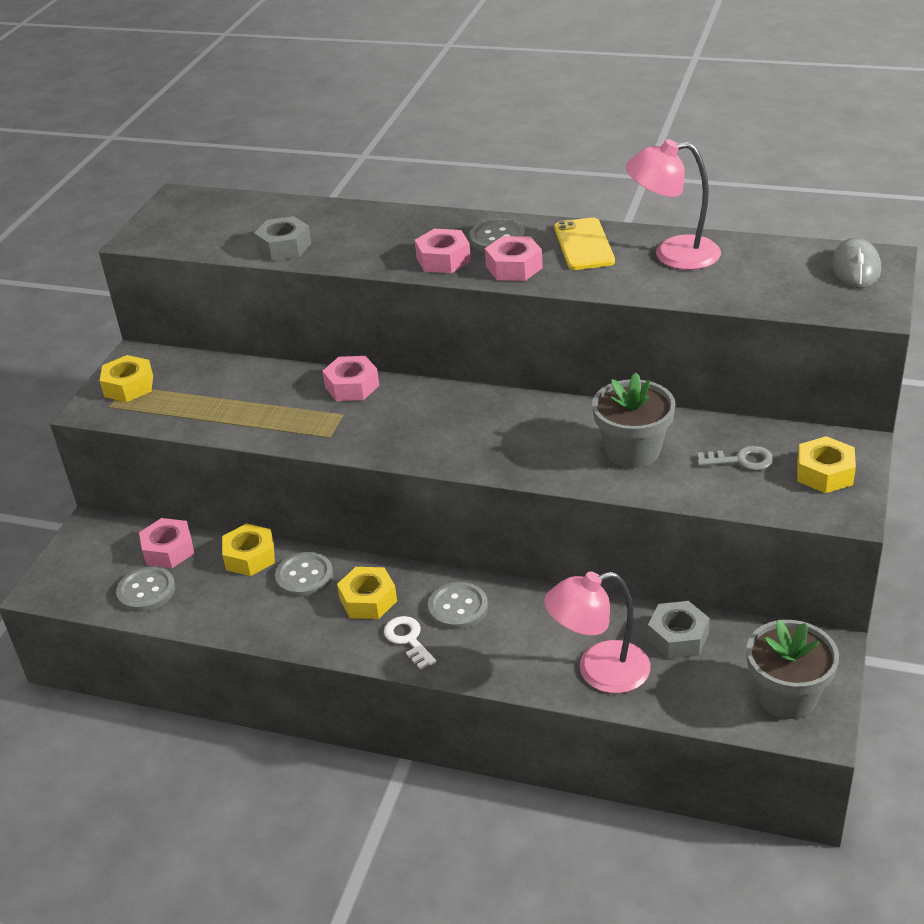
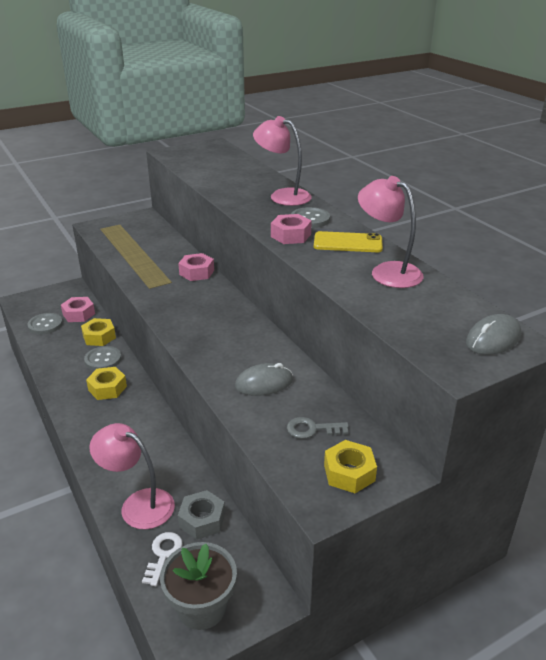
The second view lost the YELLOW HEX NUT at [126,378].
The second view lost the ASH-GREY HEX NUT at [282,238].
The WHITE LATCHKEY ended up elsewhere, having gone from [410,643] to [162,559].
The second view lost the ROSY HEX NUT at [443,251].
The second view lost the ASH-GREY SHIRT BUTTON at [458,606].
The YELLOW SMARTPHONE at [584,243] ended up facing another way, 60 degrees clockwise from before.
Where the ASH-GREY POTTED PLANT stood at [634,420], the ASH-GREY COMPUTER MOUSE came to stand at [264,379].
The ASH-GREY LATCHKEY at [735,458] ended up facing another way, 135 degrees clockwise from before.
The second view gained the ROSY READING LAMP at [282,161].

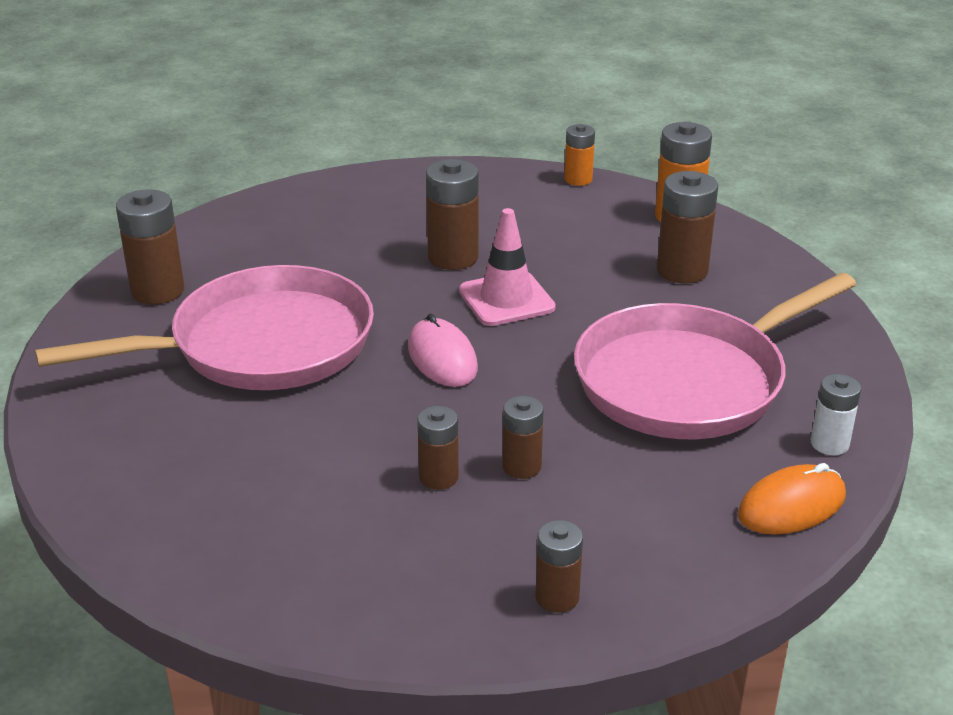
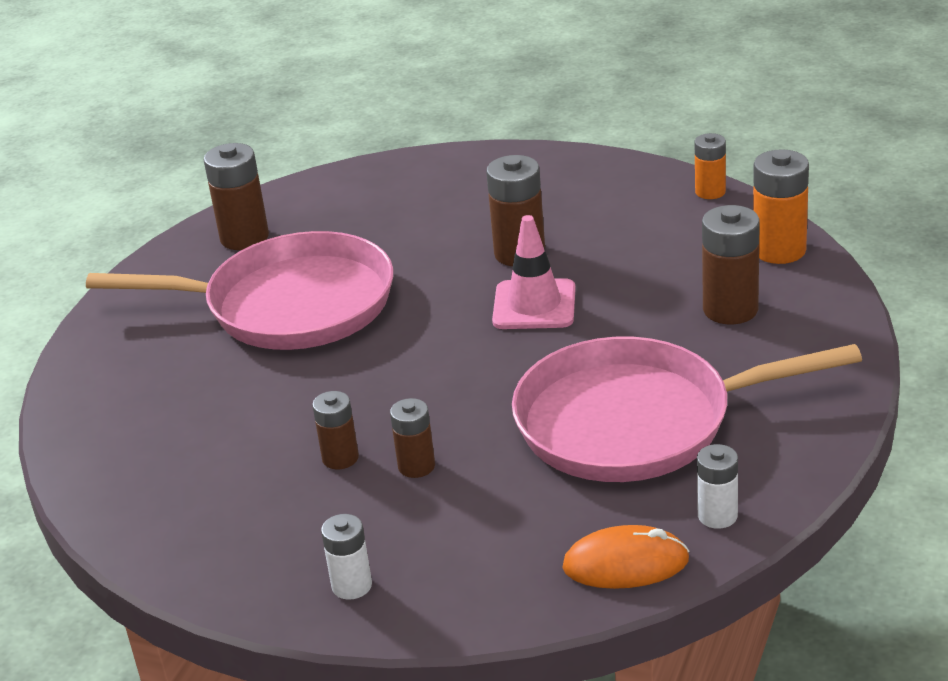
The second view lost the ROSY COMPUTER MOUSE at [443,350].
What was the BROWN BATTERY at [559,566] turned into the WHITE BATTERY at [346,557].

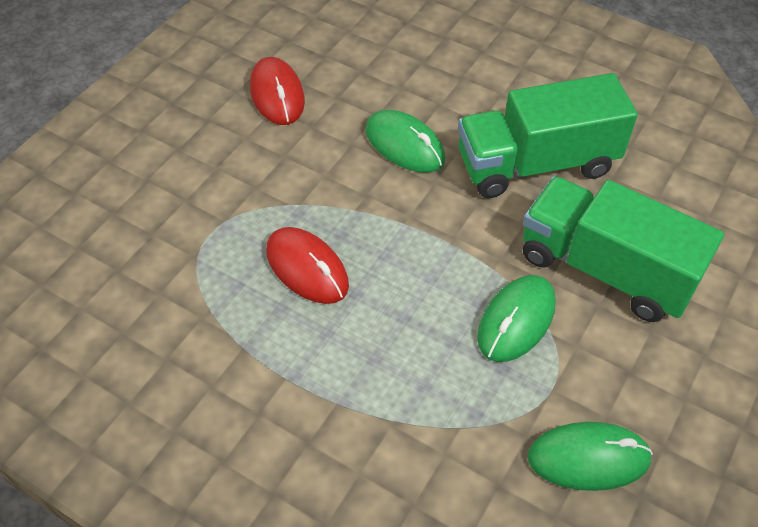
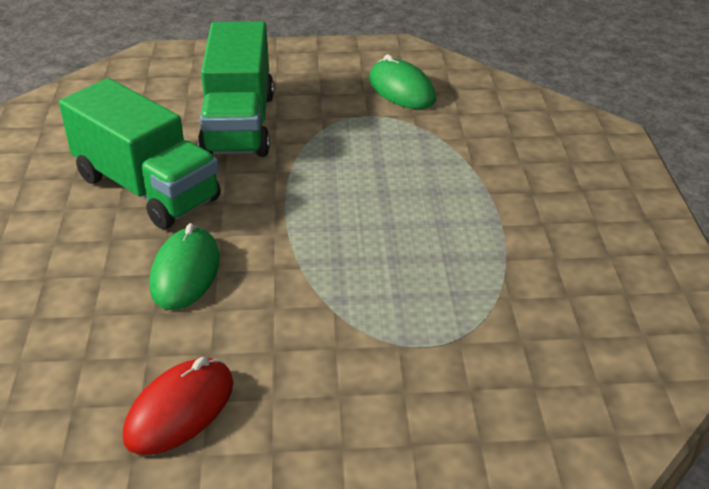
The second view lost the SCARLET COMPUTER MOUSE at [307,265].
The second view lost the GREEN COMPUTER MOUSE at [516,318].

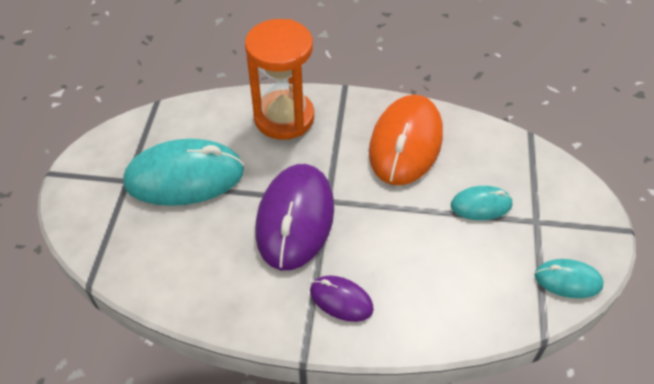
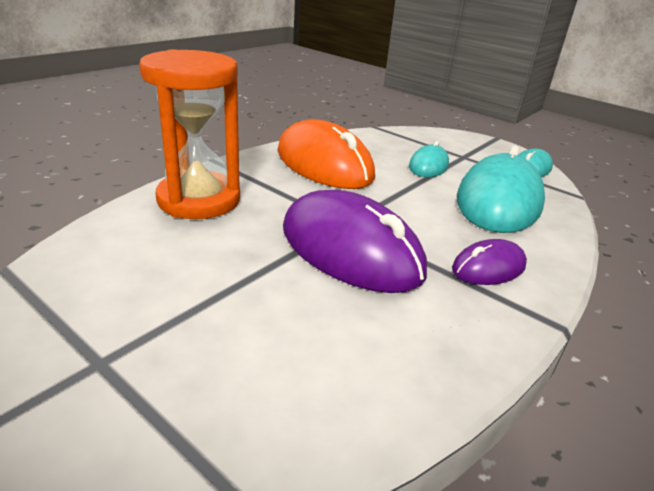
The AQUA COMPUTER MOUSE ended up elsewhere, having gone from [183,172] to [501,189].

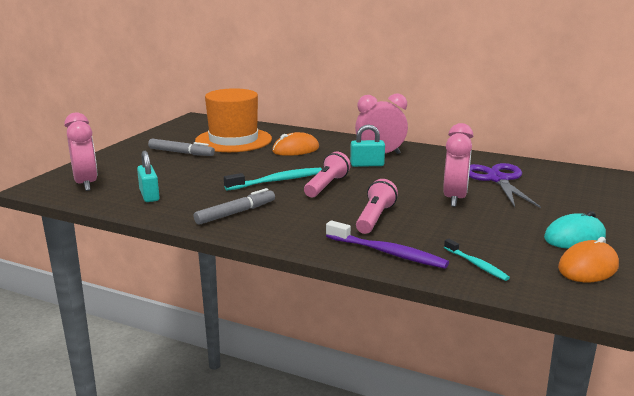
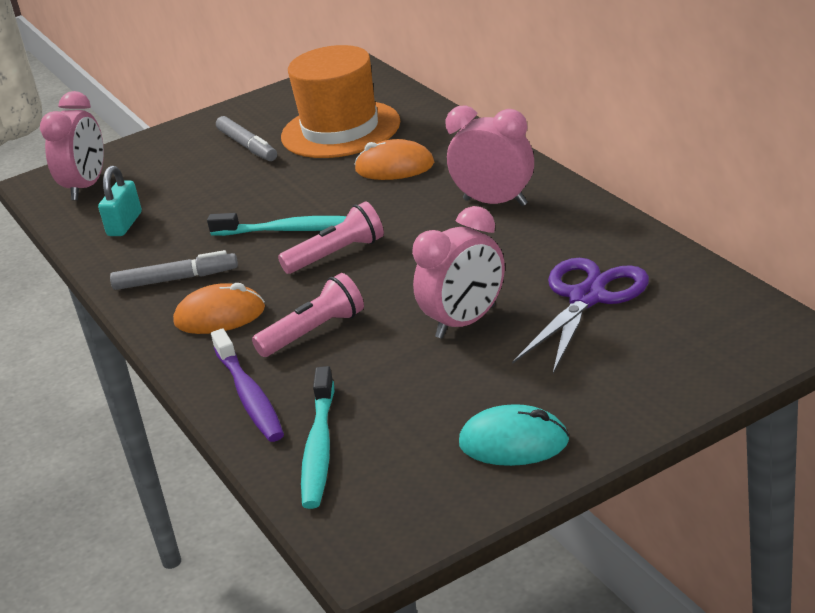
The second view lost the AQUA SMALL LOCK at [367,146].
The size of the AQUA TOOTH BRUSH at [477,260] changed by a factor of 1.64.
The ORANGE-COLOURED COMPUTER MOUSE ended up elsewhere, having gone from [588,259] to [219,308].

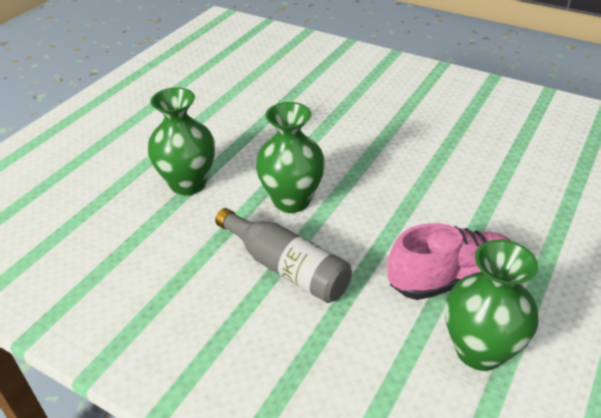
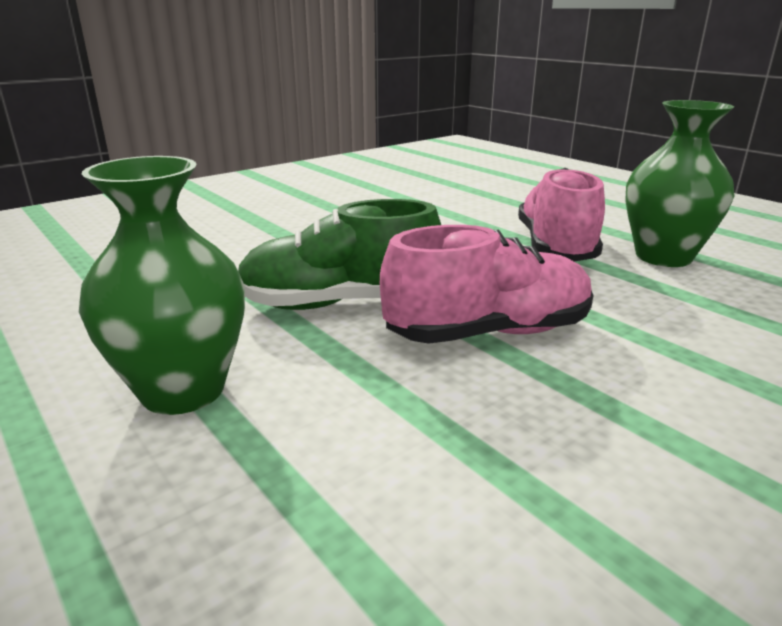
Where the ASH-GREY DRINK BOTTLE stood at [283,255], the ROSY SHOE came to stand at [487,284].
Where the GREEN FLOWER VASE stood at [290,157], the GREEN SHOE came to stand at [339,254].

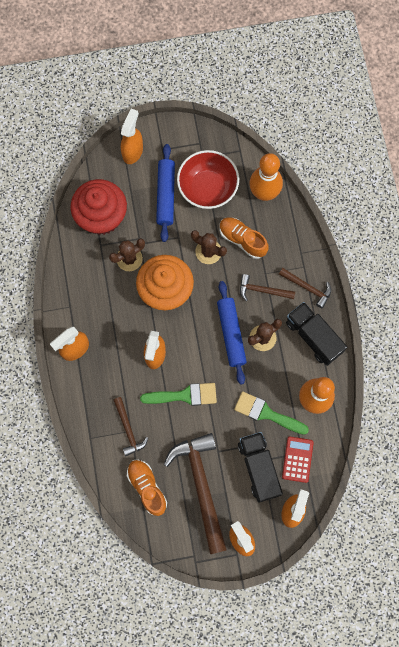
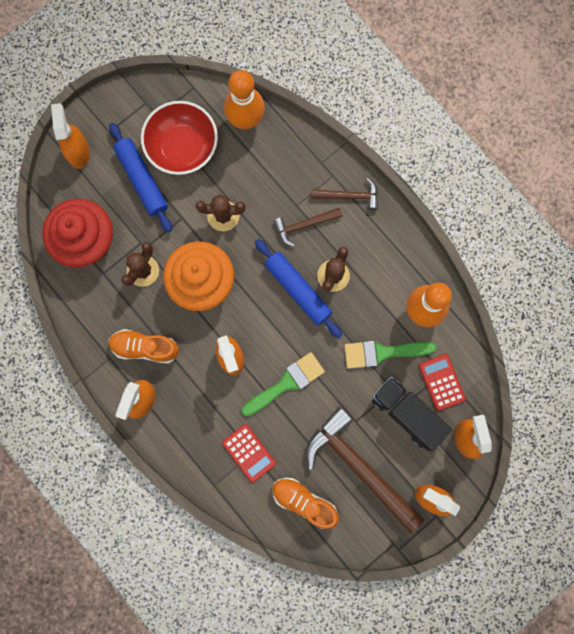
Where the BROWN CARPENTER'S HAMMER stood at [130,426], the SCARLET ADDING MACHINE came to stand at [249,453].
The ORANGE-COLOURED SHOE ended up elsewhere, having gone from [244,238] to [143,346].
The second view lost the BLACK TOY TRUCK at [316,334].

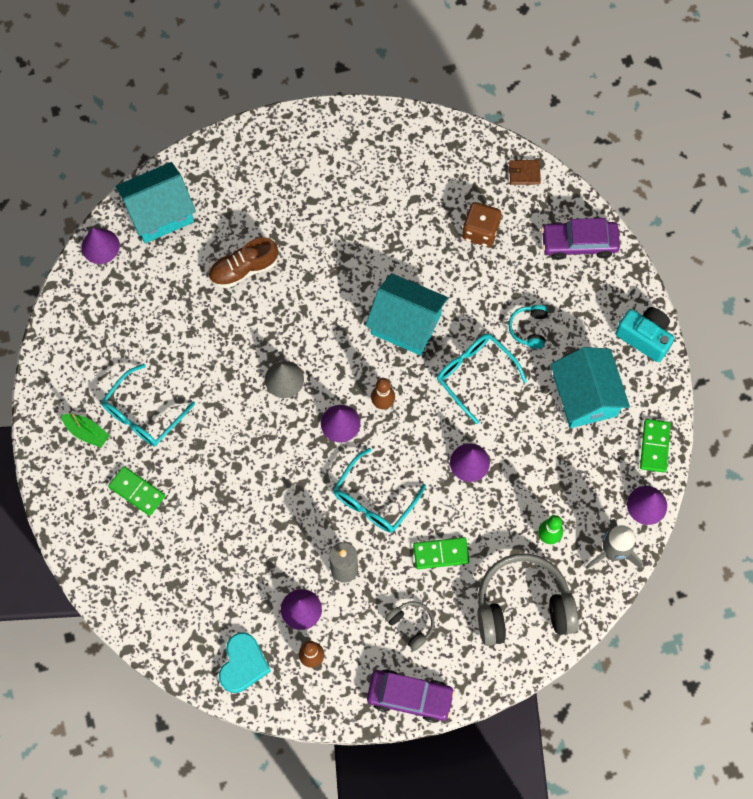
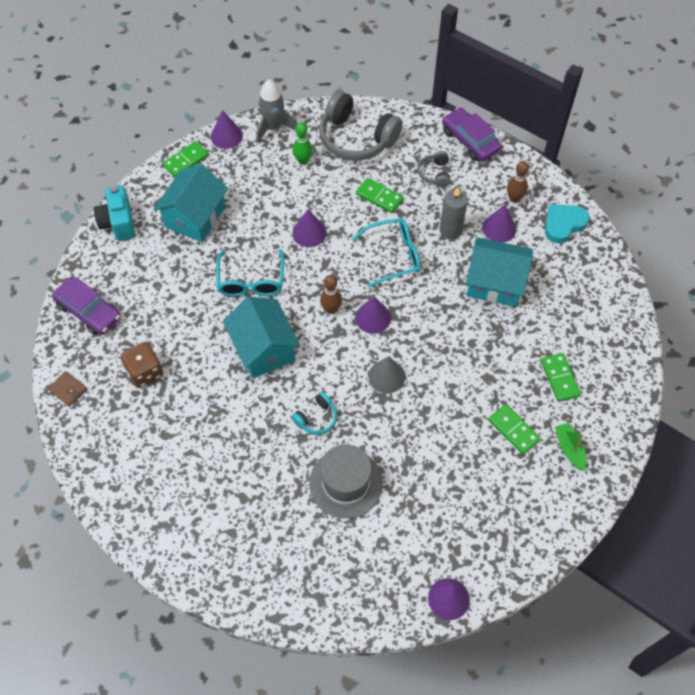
Where the AQUA SPECTACLES stood at [148,405], the GREEN DOMINO came to stand at [514,429].
The AQUA COTTAGE ended up elsewhere, having gone from [156,202] to [499,272].
Where the BROWN SHOE stood at [243,262], the ASH-GREY HAT came to stand at [346,481].
The AQUA OVER-EAR HEADPHONES ended up elsewhere, having gone from [528,327] to [314,413].

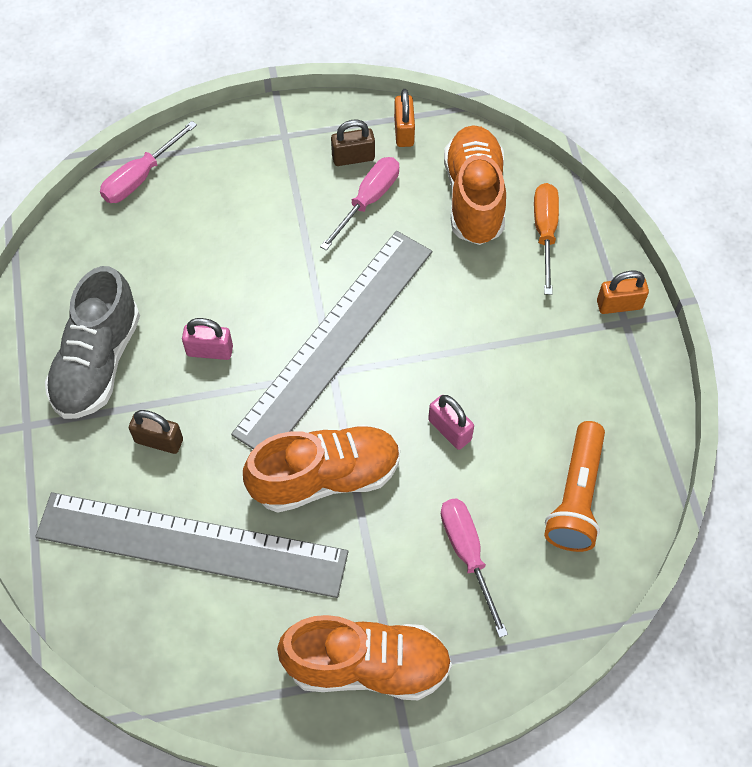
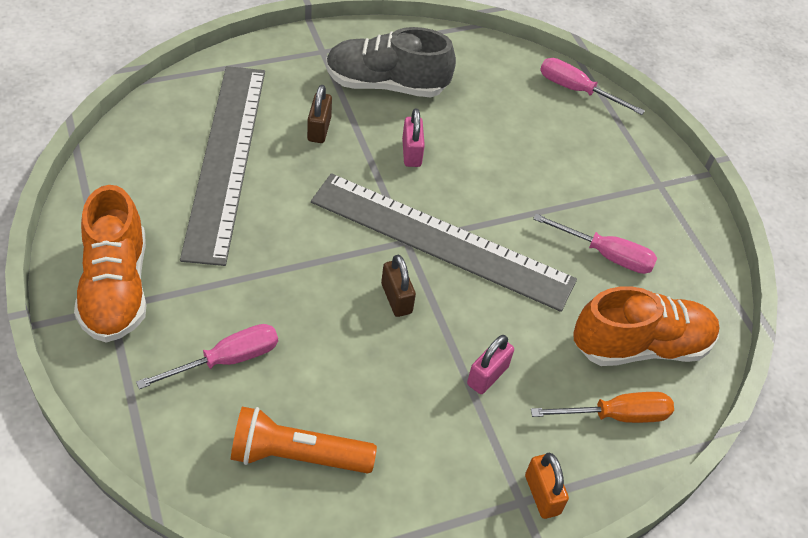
The second view lost the ORANGE-COLOURED SHOE at [321,469].
The BROWN SMALL LOCK ended up elsewhere, having gone from [353,143] to [398,285].
The second view lost the ORANGE-COLOURED SMALL LOCK at [404,118].
The ROSY SMALL LOCK ended up elsewhere, having gone from [451,422] to [490,364].

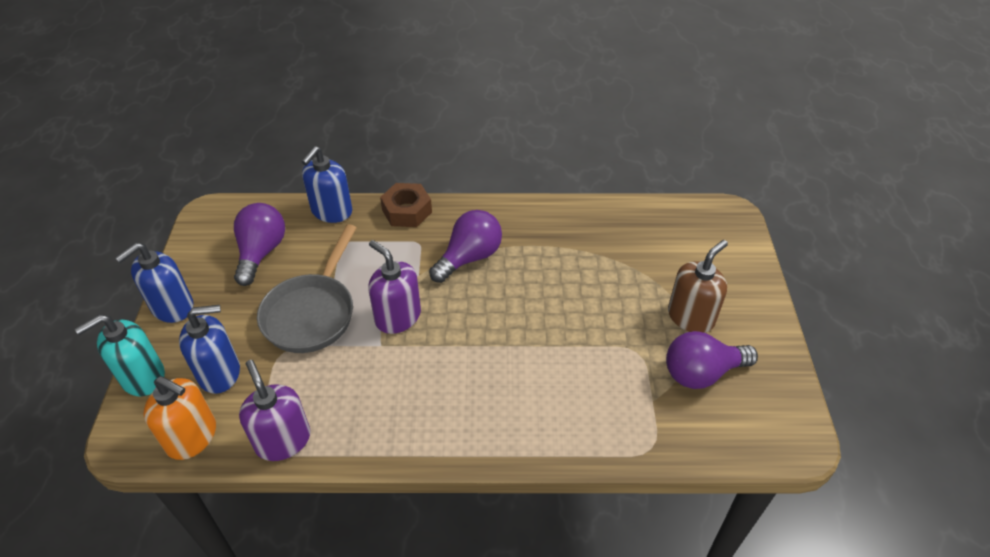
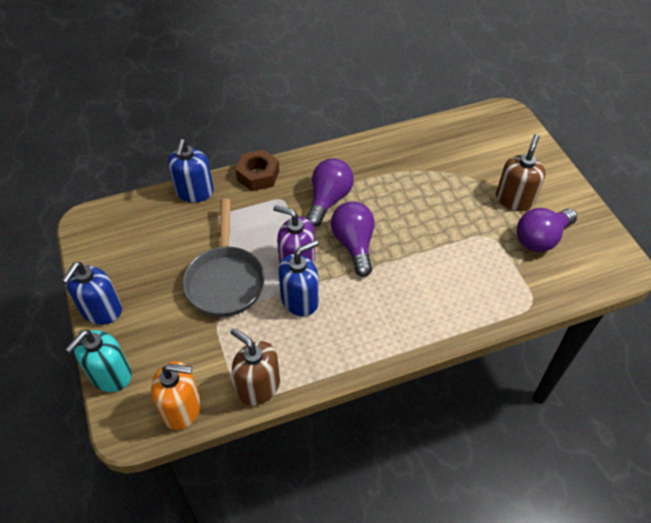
The COBALT SOAP DISPENSER ended up elsewhere, having gone from [209,349] to [298,278].
The ROYAL PURPLE BULB ended up elsewhere, having gone from [259,244] to [352,239].
What was the ROYAL PURPLE SOAP DISPENSER at [274,410] turned into the BROWN SOAP DISPENSER at [255,367].

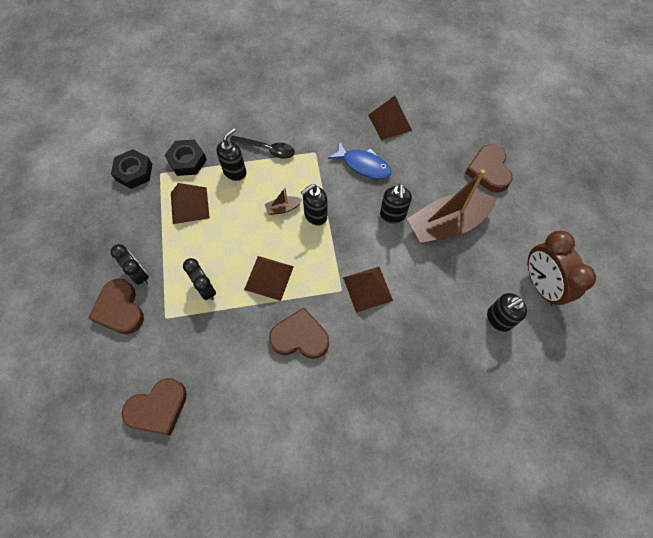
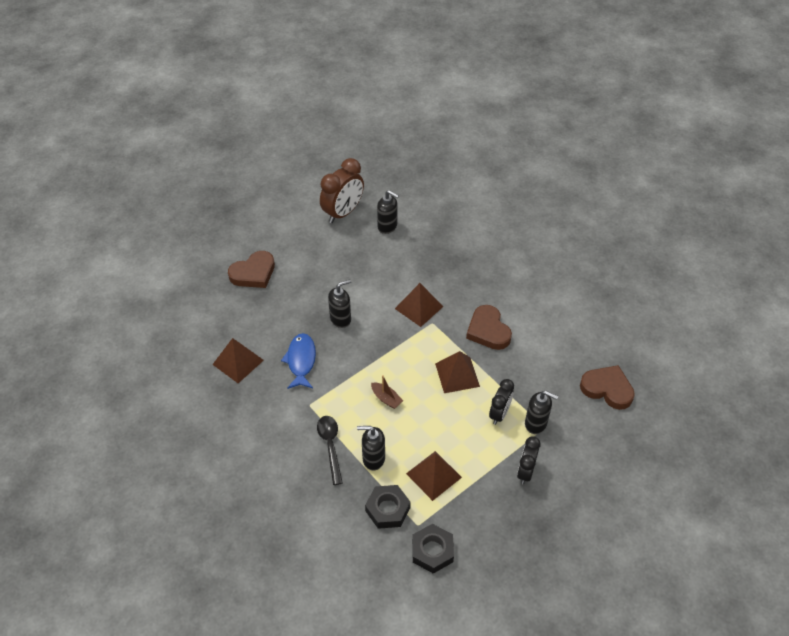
The second view lost the BROWN HEART at [116,306].
The BLACK SOAP DISPENSER ended up elsewhere, having gone from [314,205] to [541,412].
The second view lost the BROWN BOAT at [452,206].

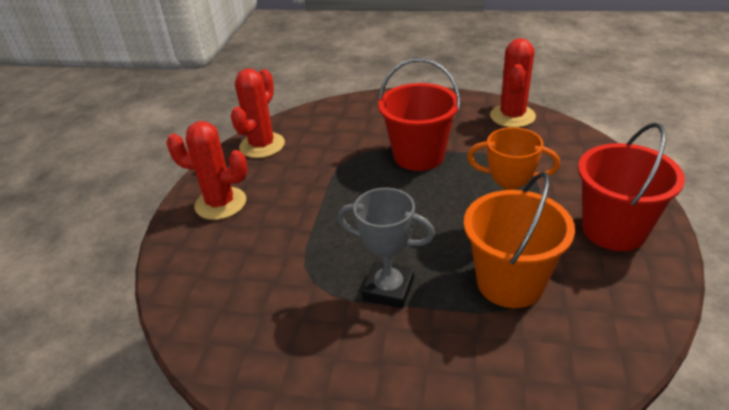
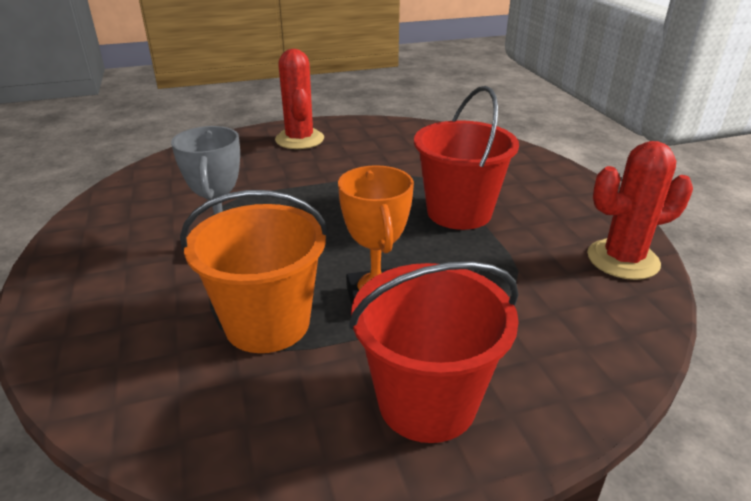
The second view lost the SCARLET SAGUARO CACTUS at [257,113].

